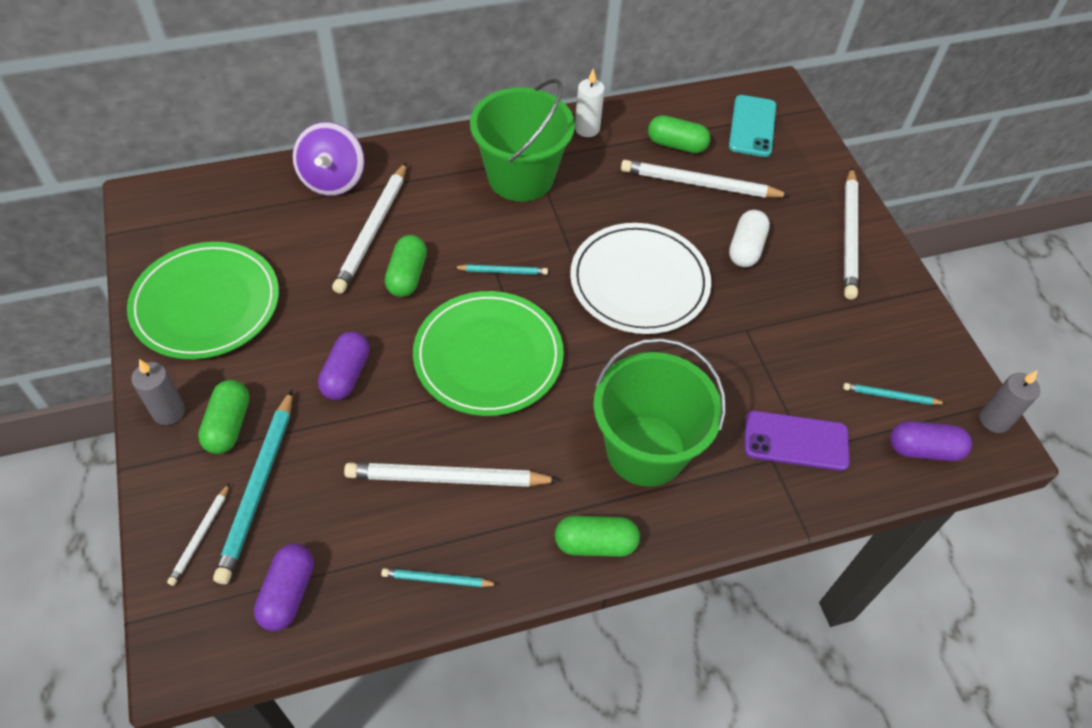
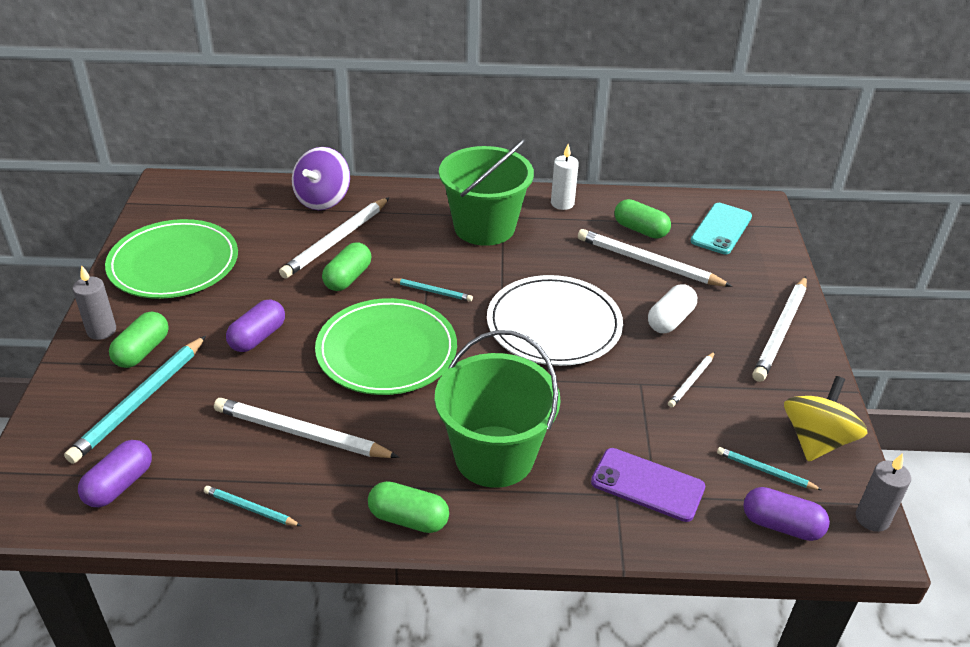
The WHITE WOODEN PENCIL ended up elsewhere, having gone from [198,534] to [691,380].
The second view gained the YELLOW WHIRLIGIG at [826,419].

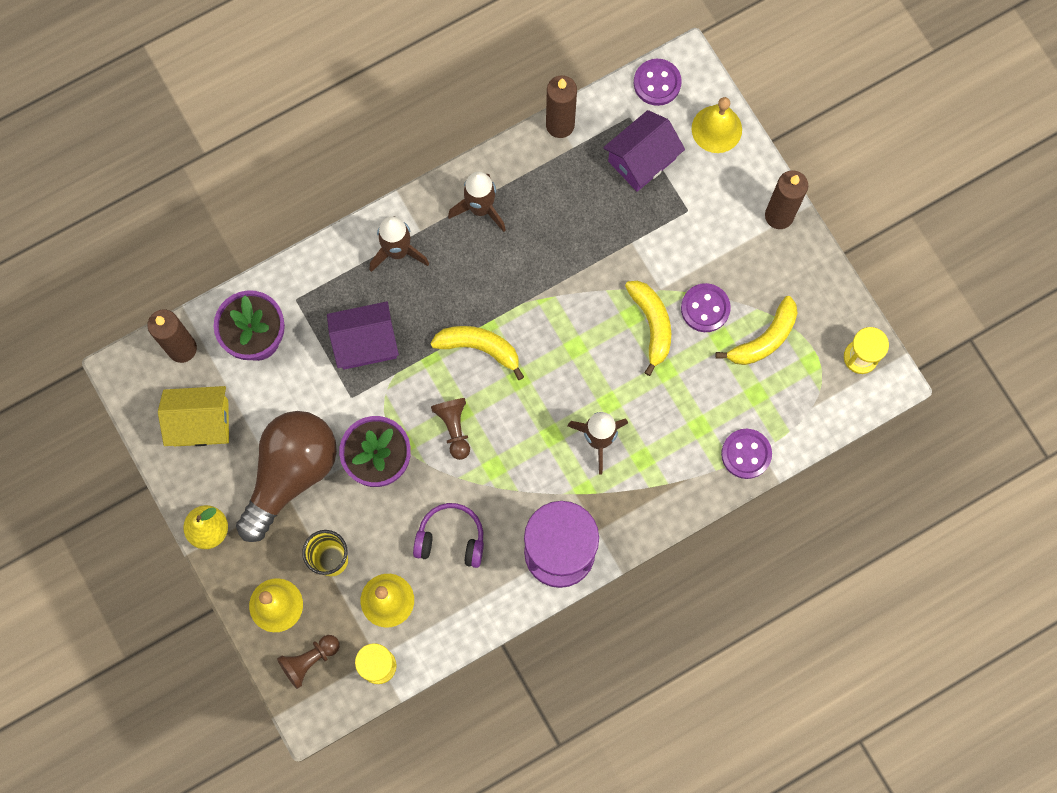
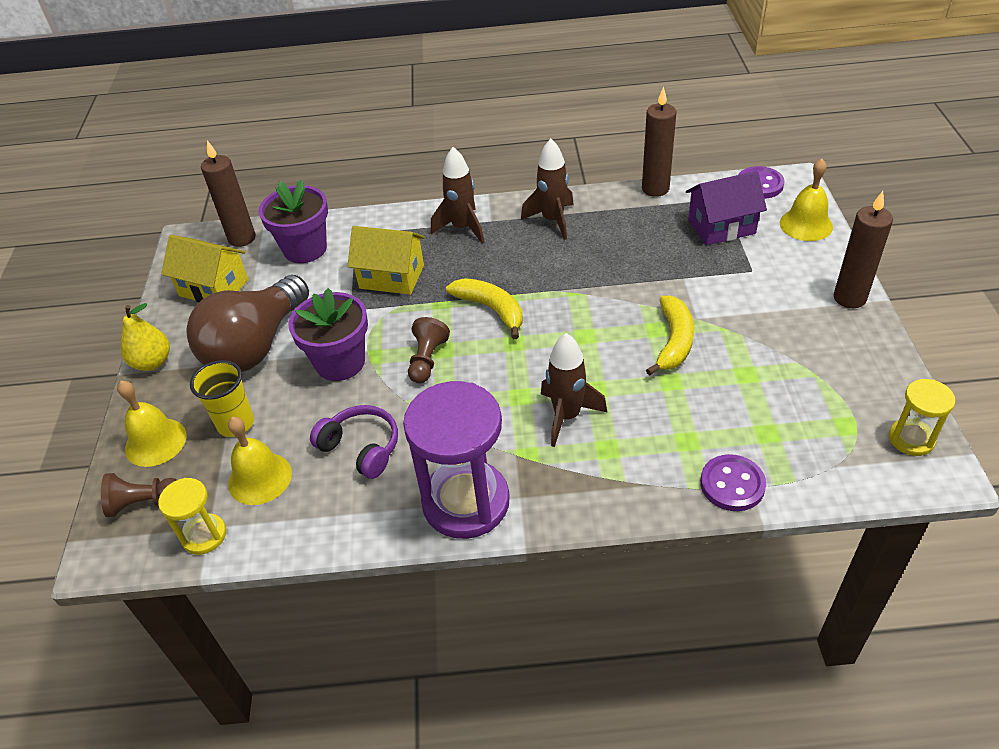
The BROWN BULB at [286,476] ended up facing another way, 150 degrees clockwise from before.
What was the ROYAL PURPLE COTTAGE at [363,335] turned into the YELLOW COTTAGE at [386,260].
The second view lost the ROYAL PURPLE SHIRT BUTTON at [706,307].
The second view lost the YELLOW BANANA FRUIT at [757,330].

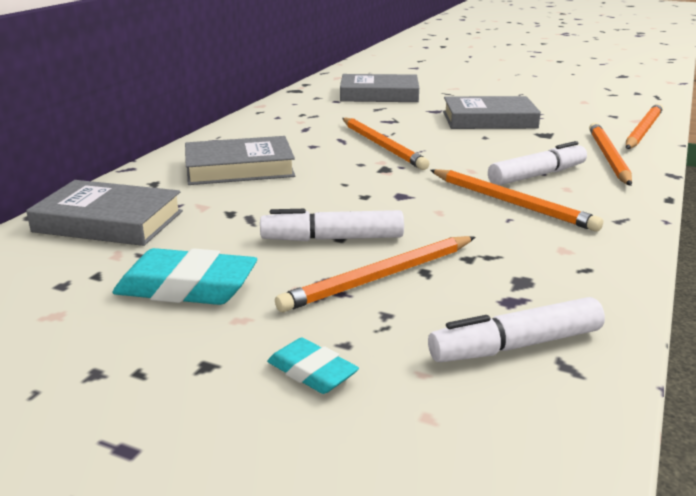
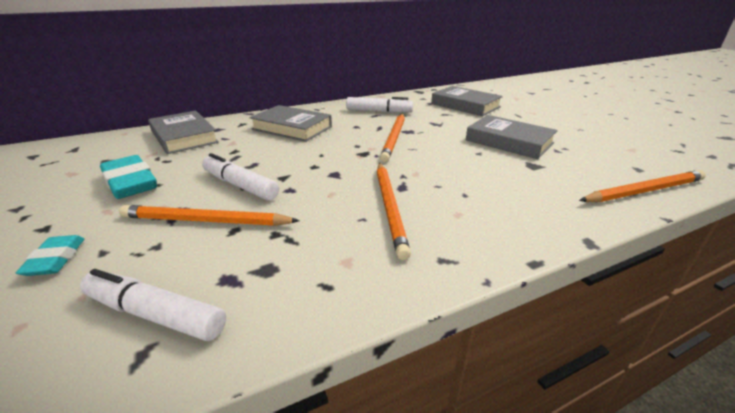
The WHITE MARKER PEN ended up elsewhere, having gone from [537,163] to [379,105].
The second view lost the ORANGE-COLOURED WOODEN PENCIL at [610,154].

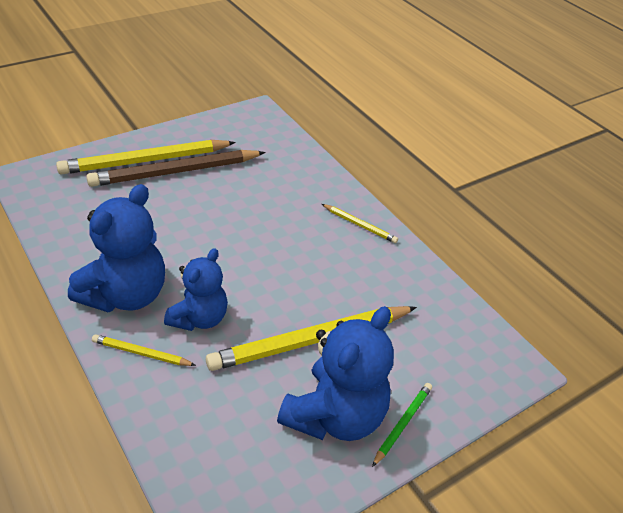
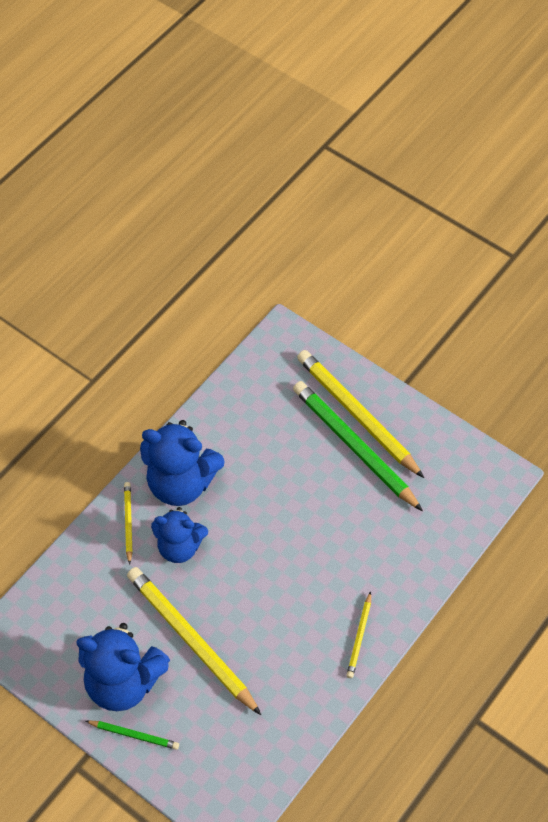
What was the BROWN WOODEN PENCIL at [176,168] turned into the GREEN WOODEN PENCIL at [358,446].

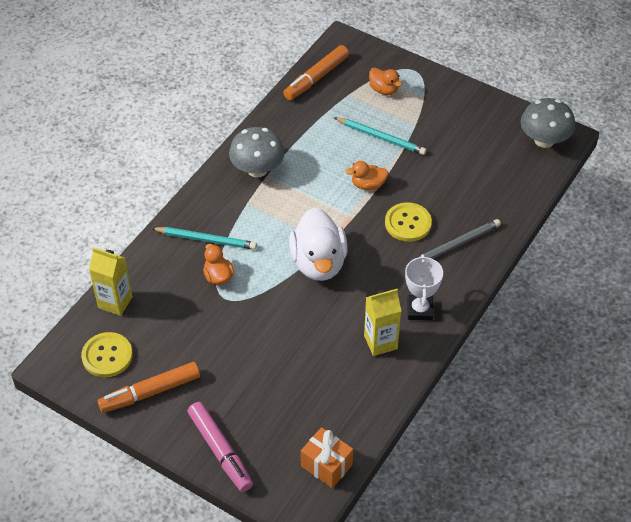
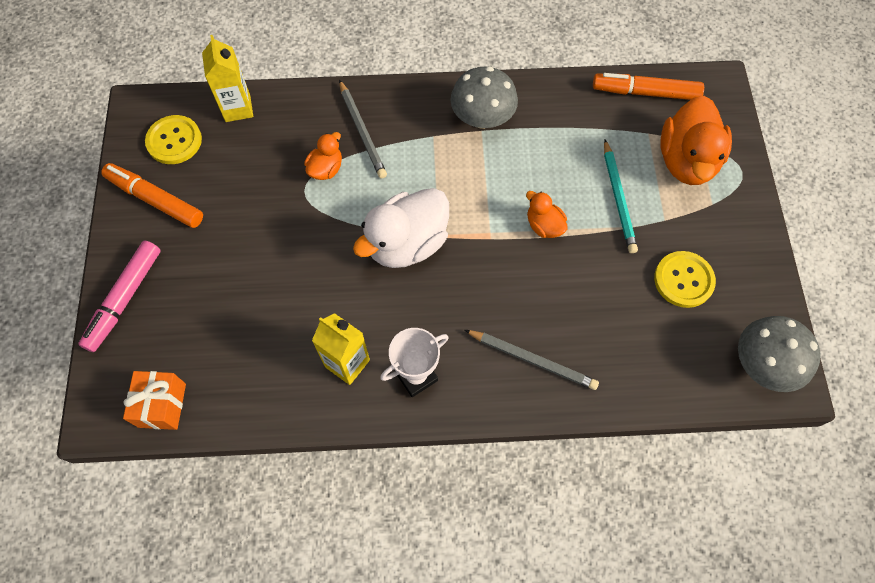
What was the AQUA WOODEN PENCIL at [204,238] turned into the ASH-GREY WOODEN PENCIL at [363,129].
The size of the ORANGE-COLOURED DUCK at [385,81] changed by a factor of 1.99.
The YELLOW SHIRT BUTTON ended up elsewhere, having gone from [408,222] to [685,279].

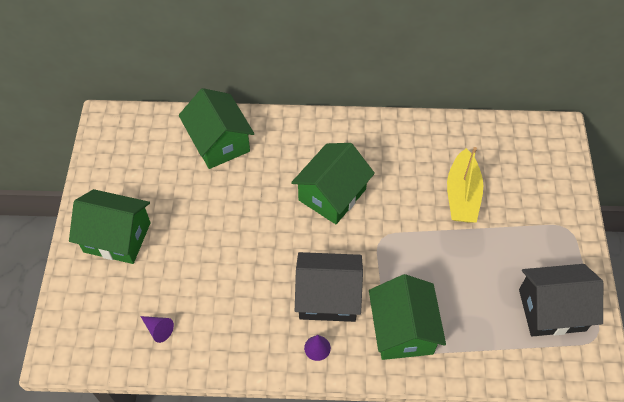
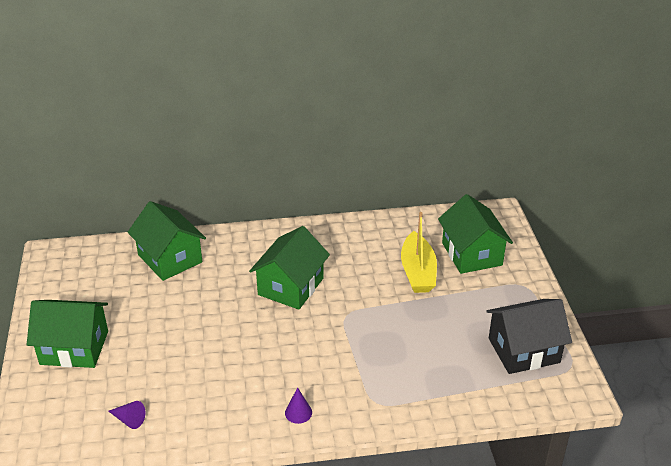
The second view lost the BLACK COTTAGE at [329,287].
The GREEN COTTAGE ended up elsewhere, having gone from [407,317] to [475,234].

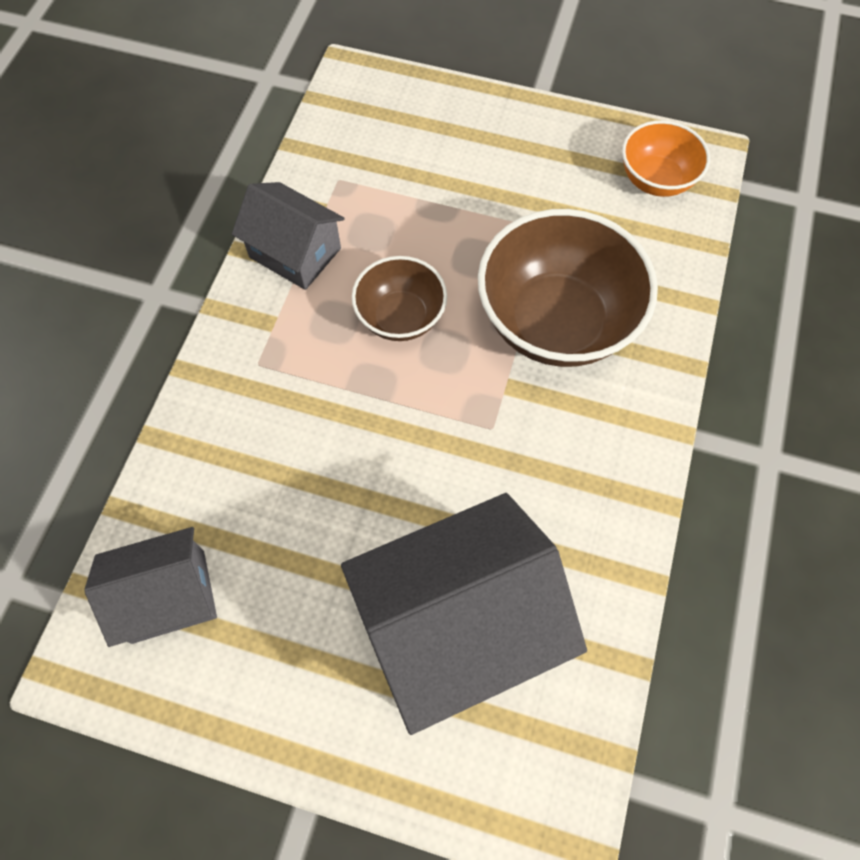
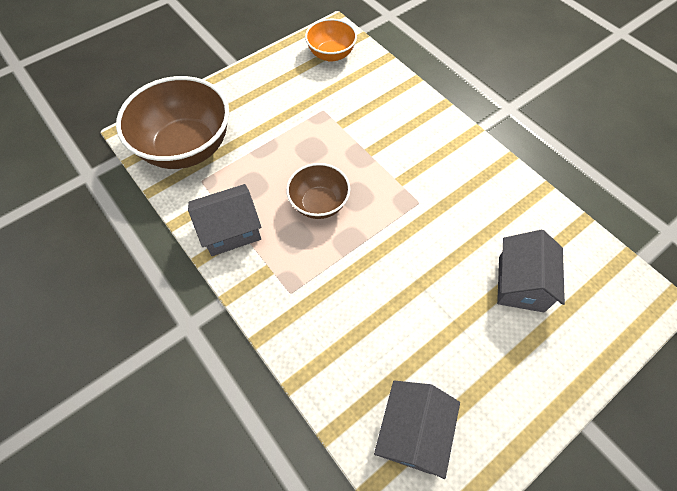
The size of the ASH-GREY COTTAGE at [464,614] changed by a factor of 0.57.
The BROWN SERVING BOWL ended up elsewhere, having gone from [568,288] to [172,122].

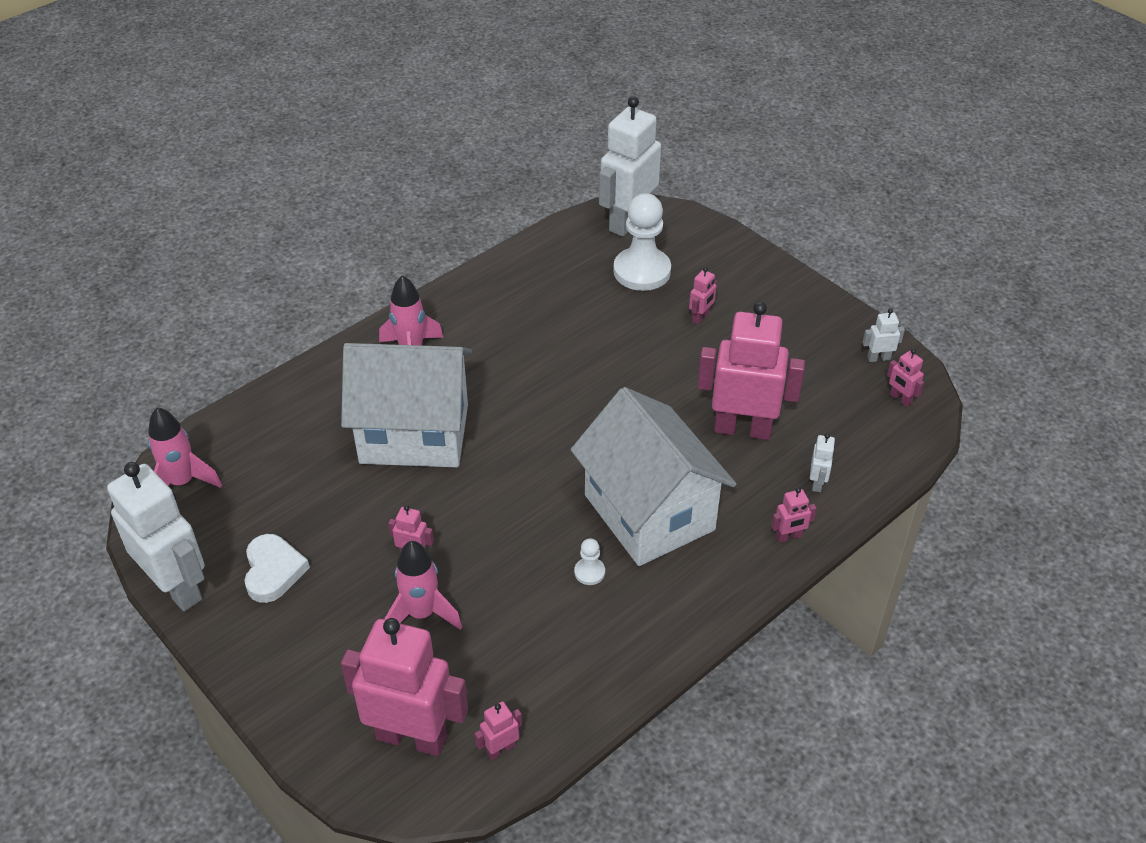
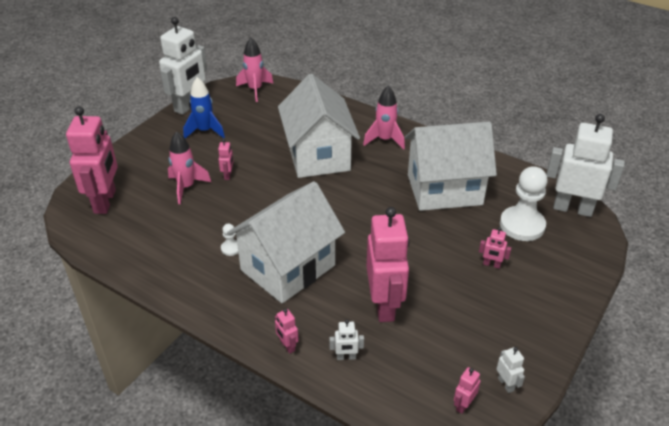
Where the WHITE HEART stood at [277,568], the COBALT ROCKET came to stand at [204,107].
The second view lost the ROSY ROBOT FIGURE at [498,730].
The second view gained the WHITE COTTAGE at [451,166].

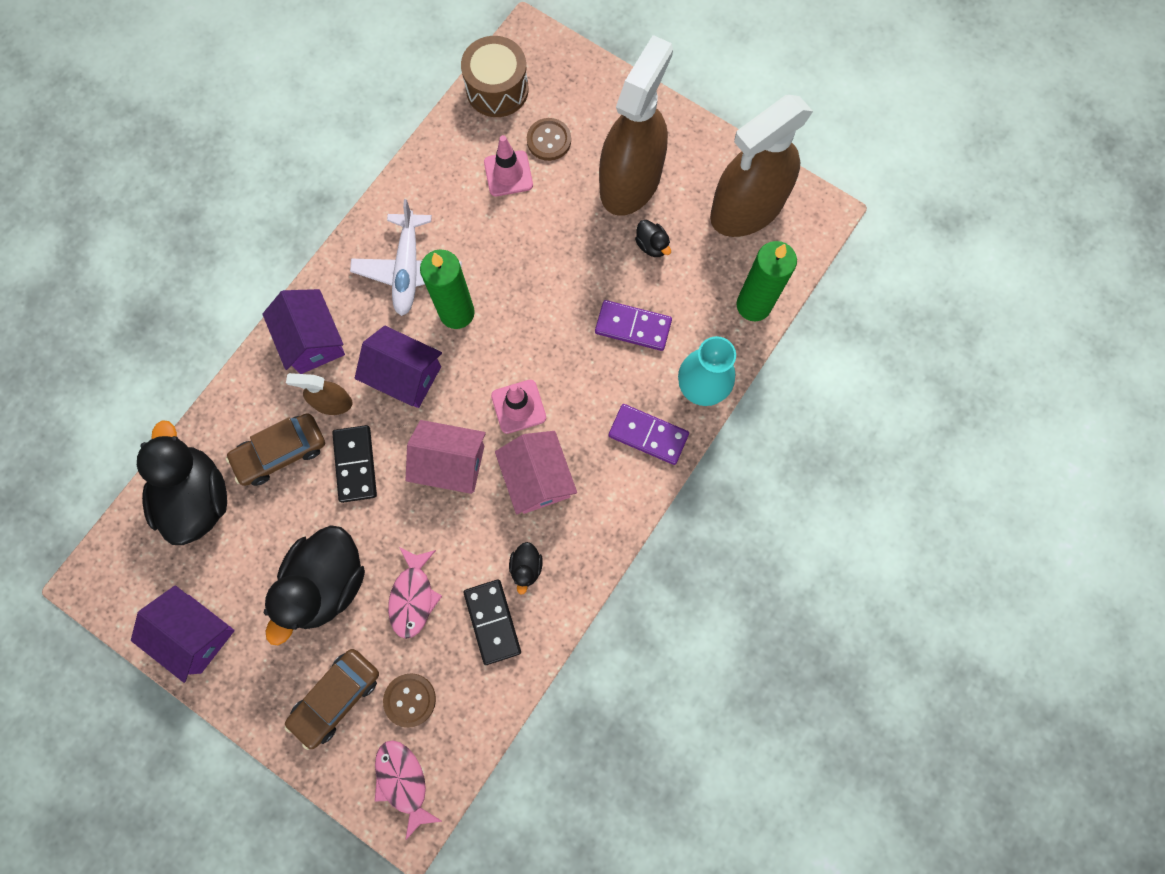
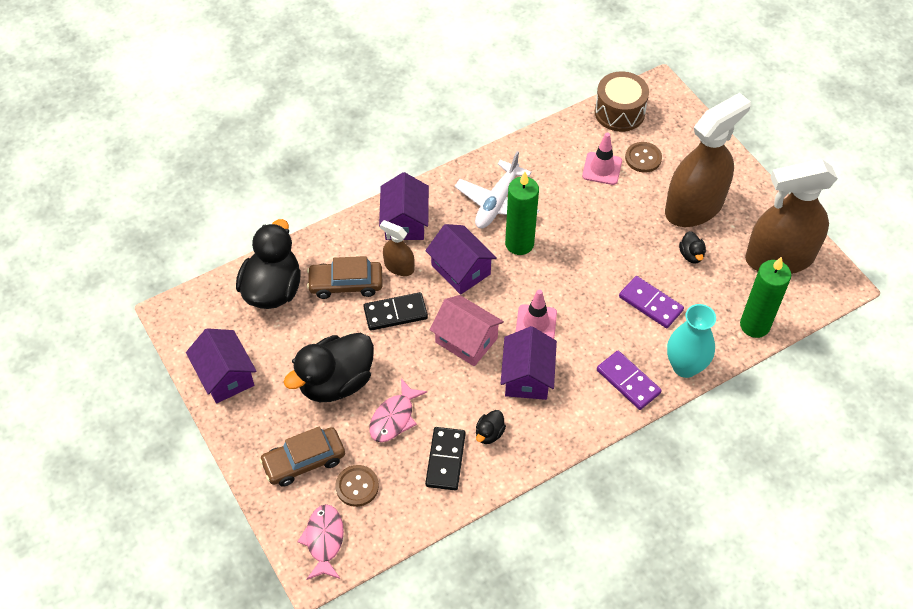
The BLACK DOMINO at [354,464] ended up facing another way, 60 degrees clockwise from before.
What was the ROSY COTTAGE at [536,472] turned into the ROYAL PURPLE COTTAGE at [529,363].

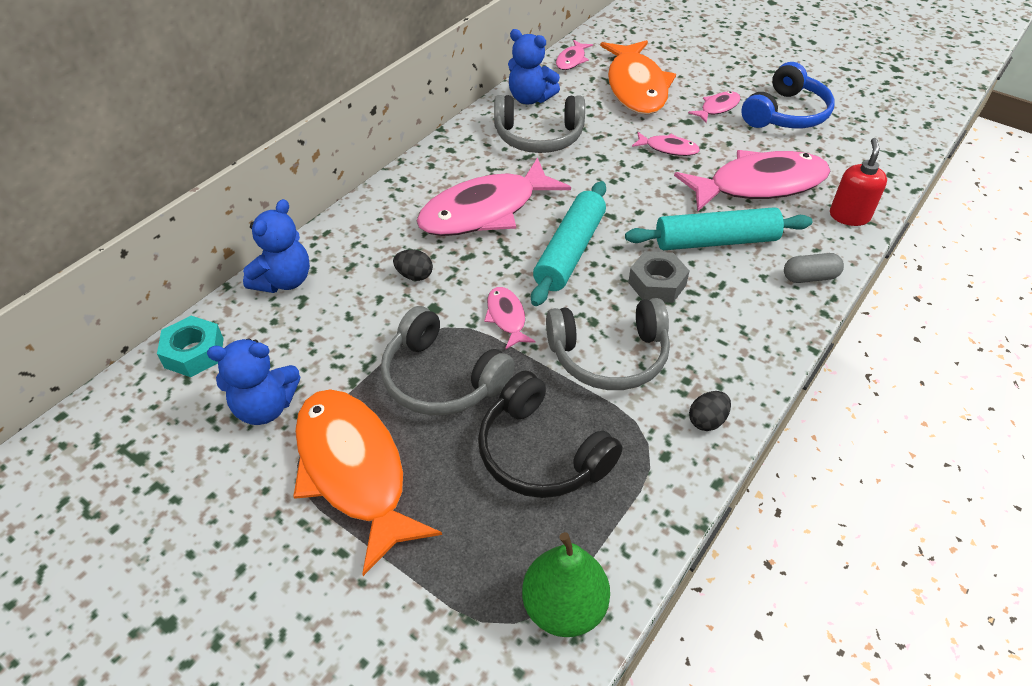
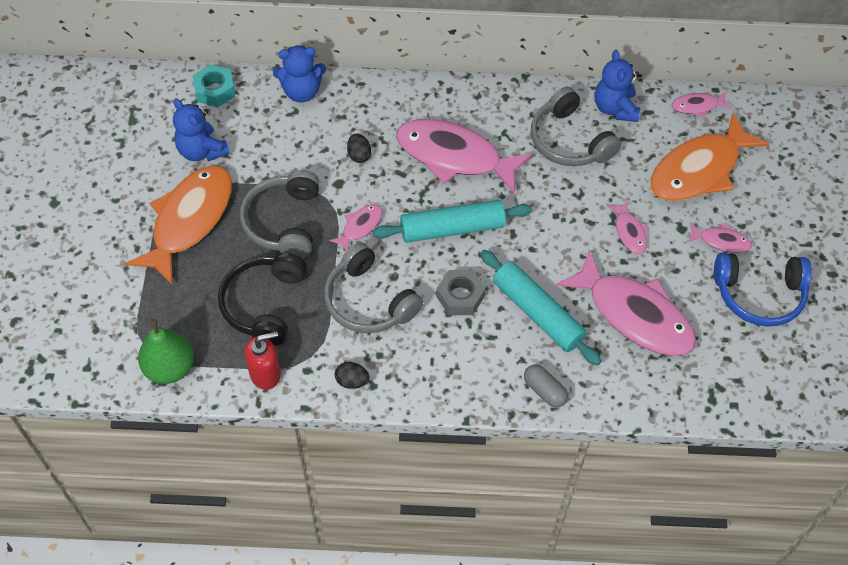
The SCARLET SOAP DISPENSER ended up elsewhere, having gone from [858,182] to [263,360].

